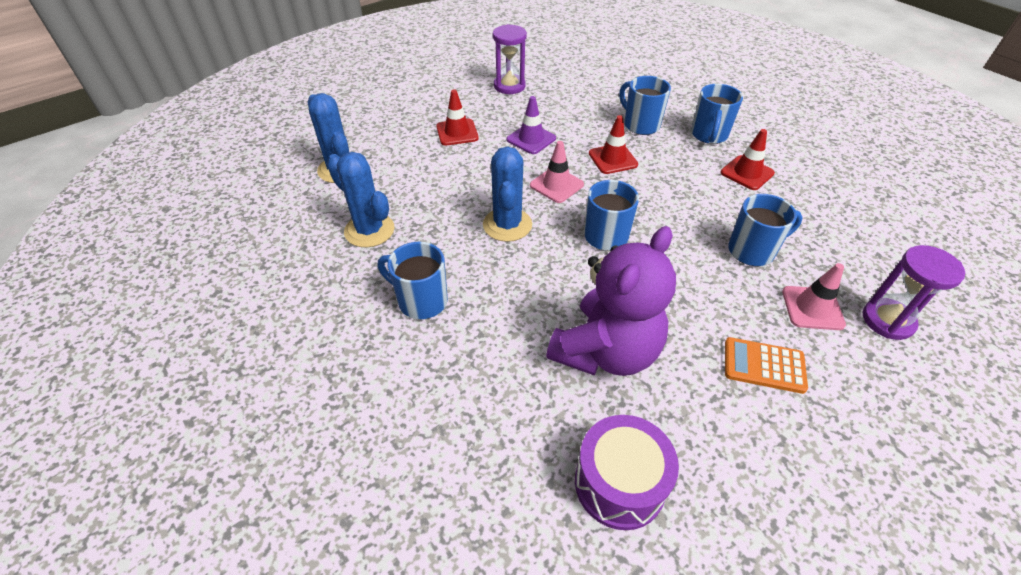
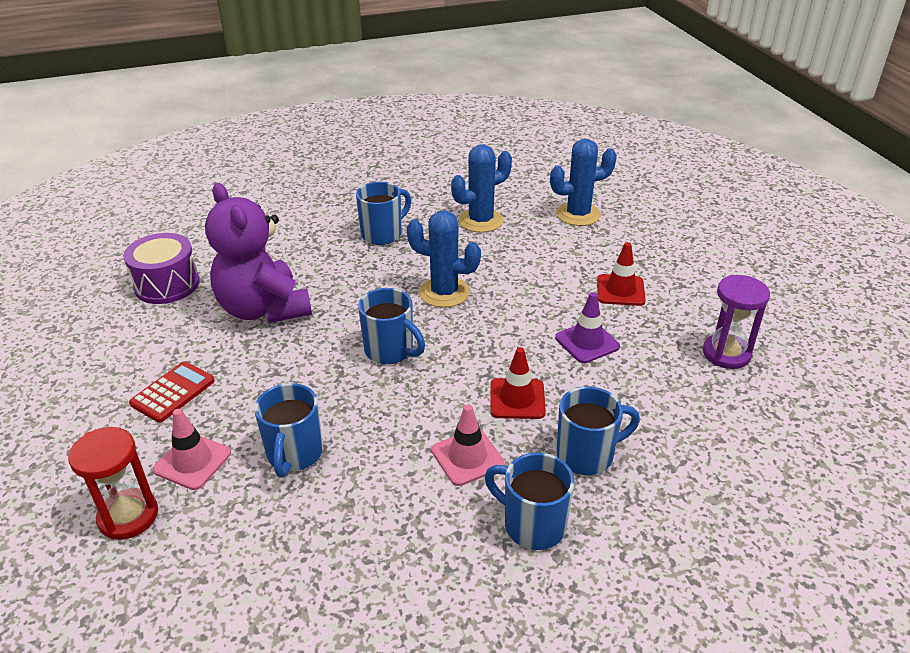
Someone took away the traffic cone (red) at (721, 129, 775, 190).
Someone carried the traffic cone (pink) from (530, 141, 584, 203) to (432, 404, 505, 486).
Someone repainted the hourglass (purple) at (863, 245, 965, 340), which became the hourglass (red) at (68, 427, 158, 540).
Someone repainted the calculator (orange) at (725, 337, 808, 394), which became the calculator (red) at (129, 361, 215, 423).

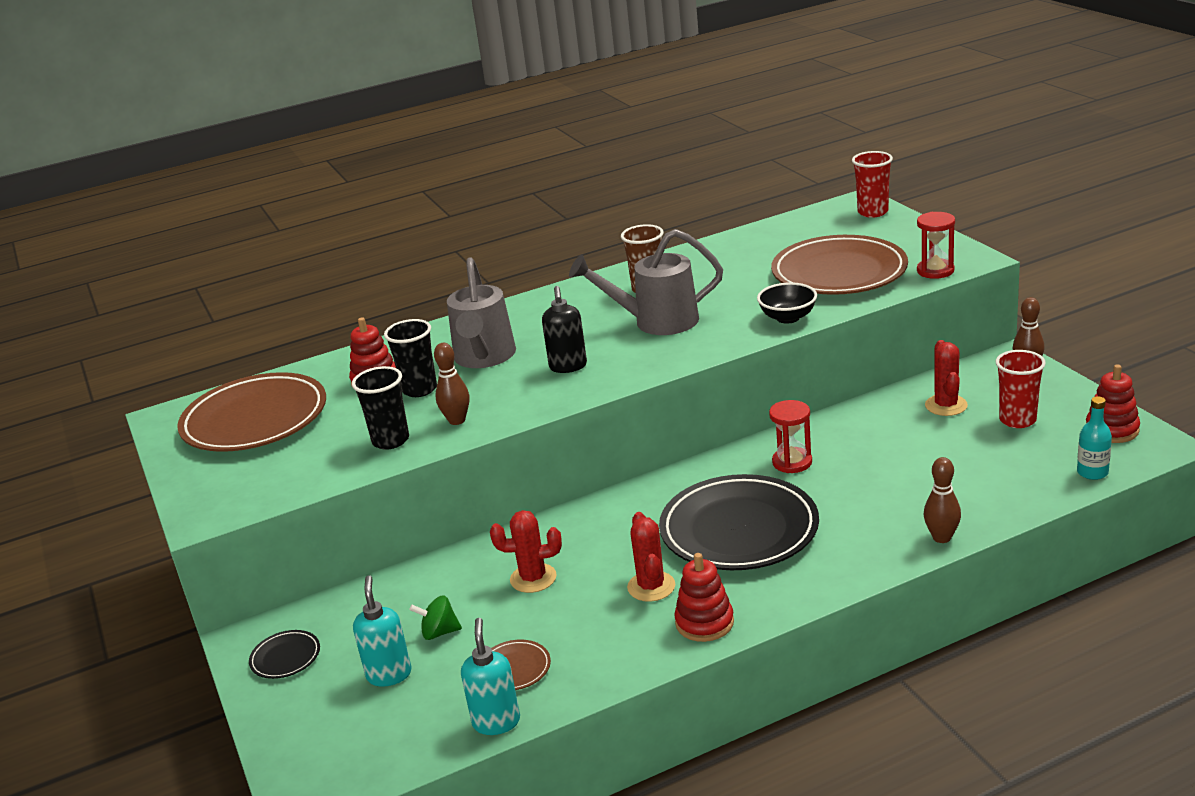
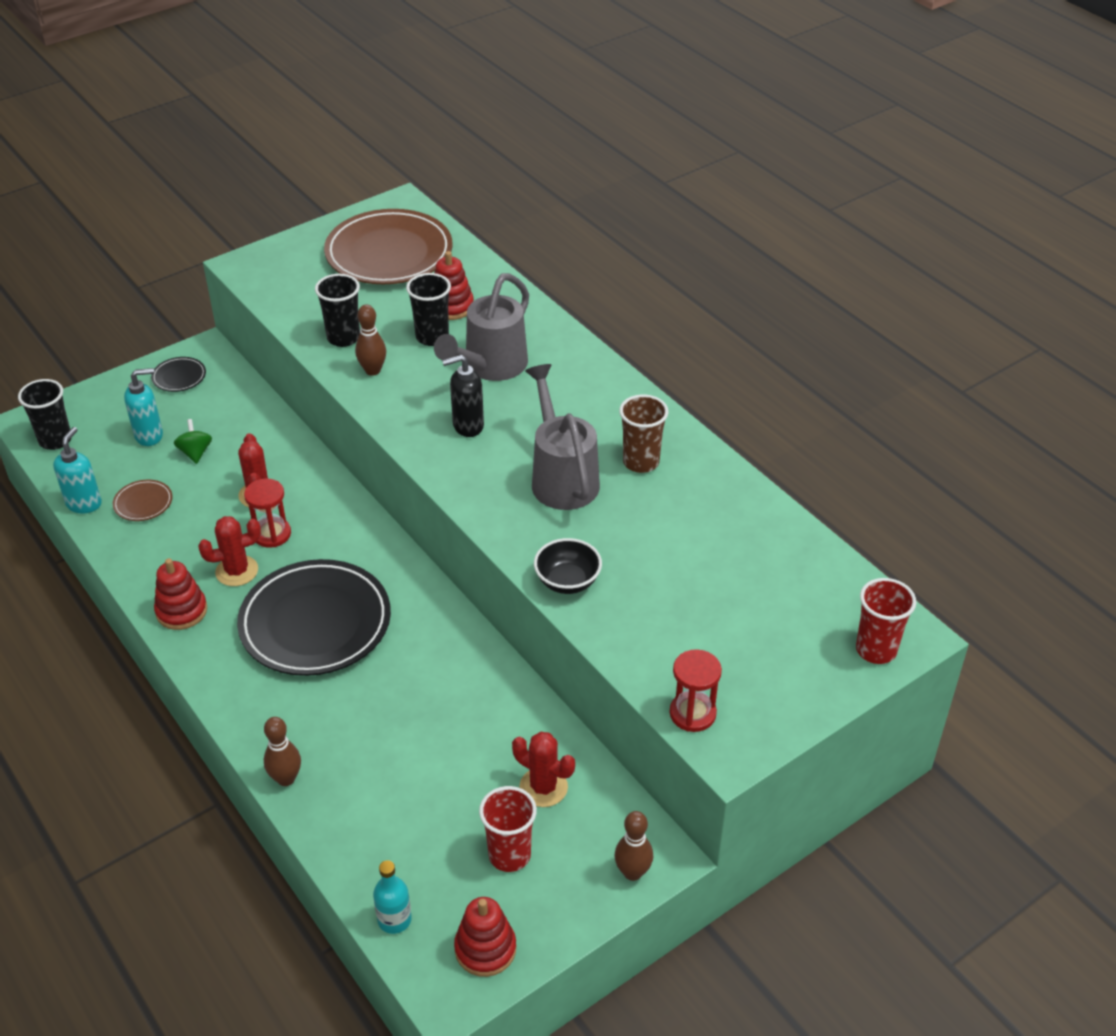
Someone took away the plate (brown) at (771, 235, 908, 295).
Someone rotated the watering can (grey) at (447, 257, 516, 368) by 45 degrees counterclockwise.
Someone rotated the cactus (red) at (925, 340, 968, 416) by 45 degrees clockwise.
Someone carried the hourglass (red) from (769, 400, 812, 473) to (244, 478, 291, 548).
Someone rotated the soap dispenser (turquoise) at (461, 618, 520, 735) by 60 degrees counterclockwise.
Someone put down the cup (black) at (18, 379, 72, 450).

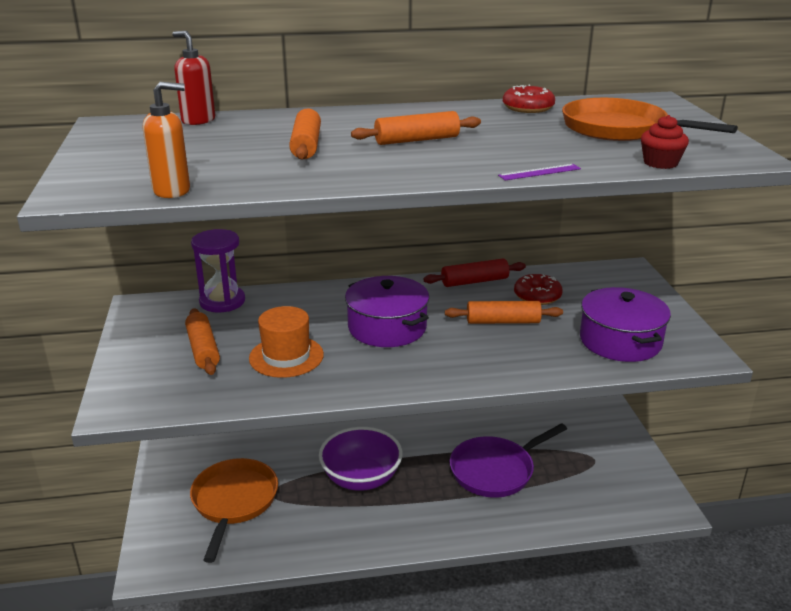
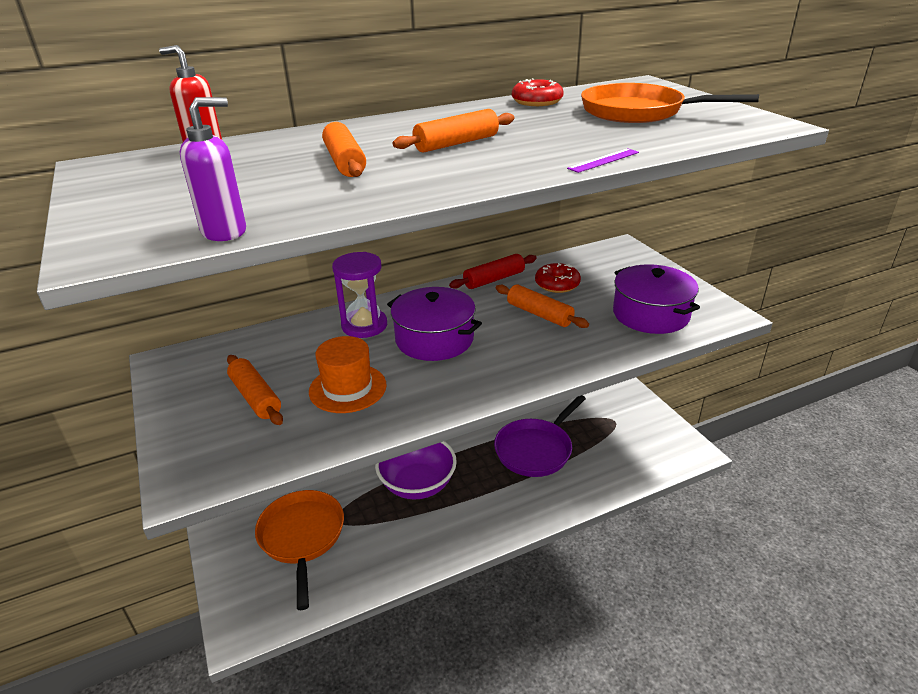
Someone repainted the soap dispenser (orange) at (143, 82, 190, 198), which became the soap dispenser (purple) at (180, 97, 246, 241).
Someone took away the cupcake (red) at (641, 115, 689, 169).
Someone carried the hourglass (purple) from (191, 229, 245, 313) to (332, 252, 387, 338).
Someone rotated the rolling pin (orange) at (445, 301, 563, 324) by 60 degrees clockwise.

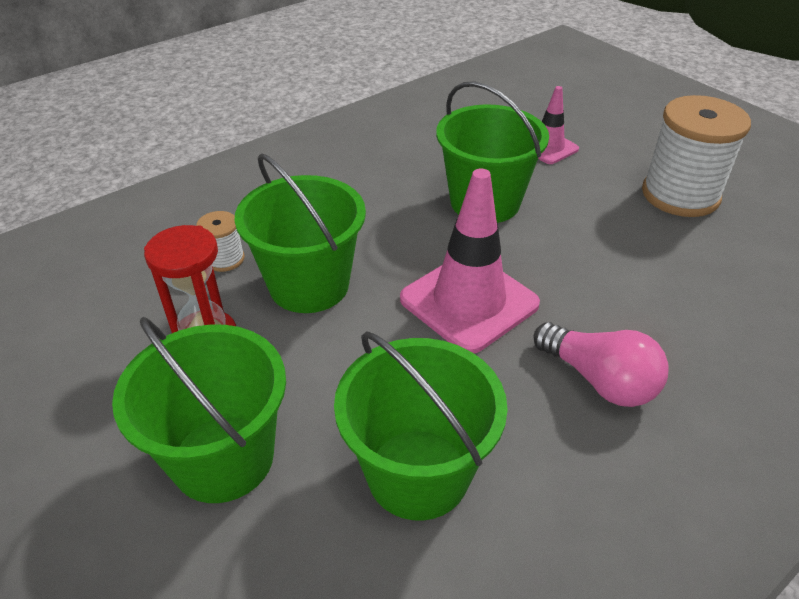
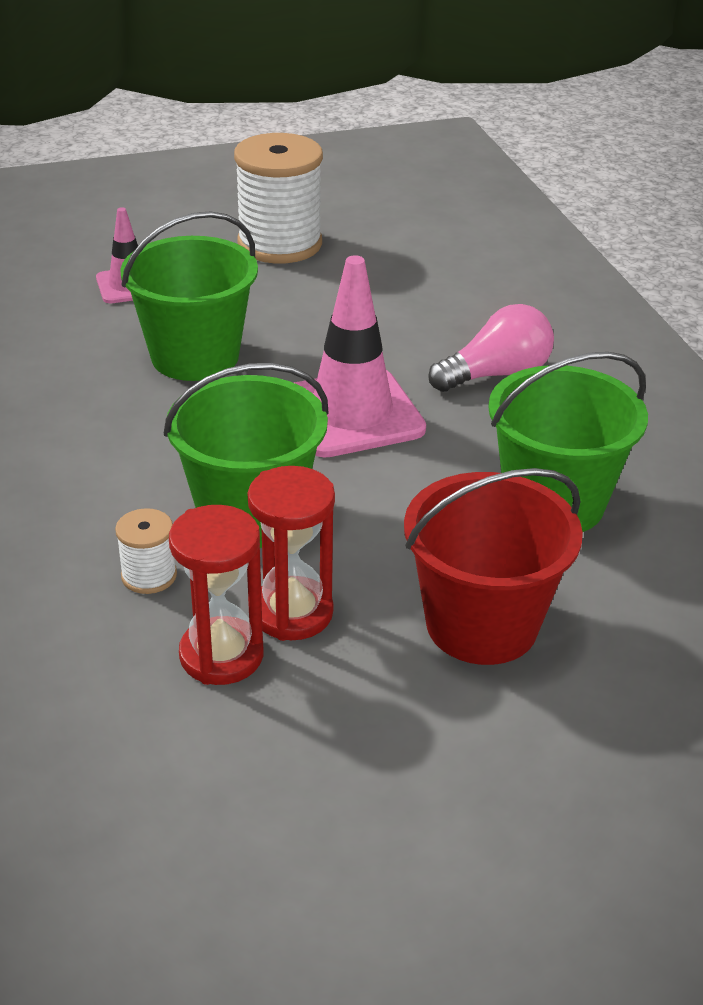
Someone repainted the bucket (green) at (112, 317, 286, 503), which became the bucket (red) at (404, 468, 583, 665).
Someone put down the hourglass (red) at (169, 505, 264, 685).

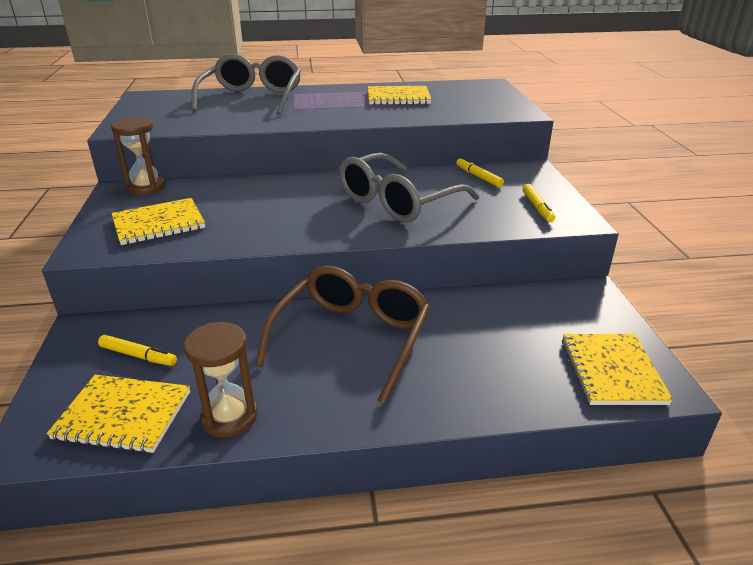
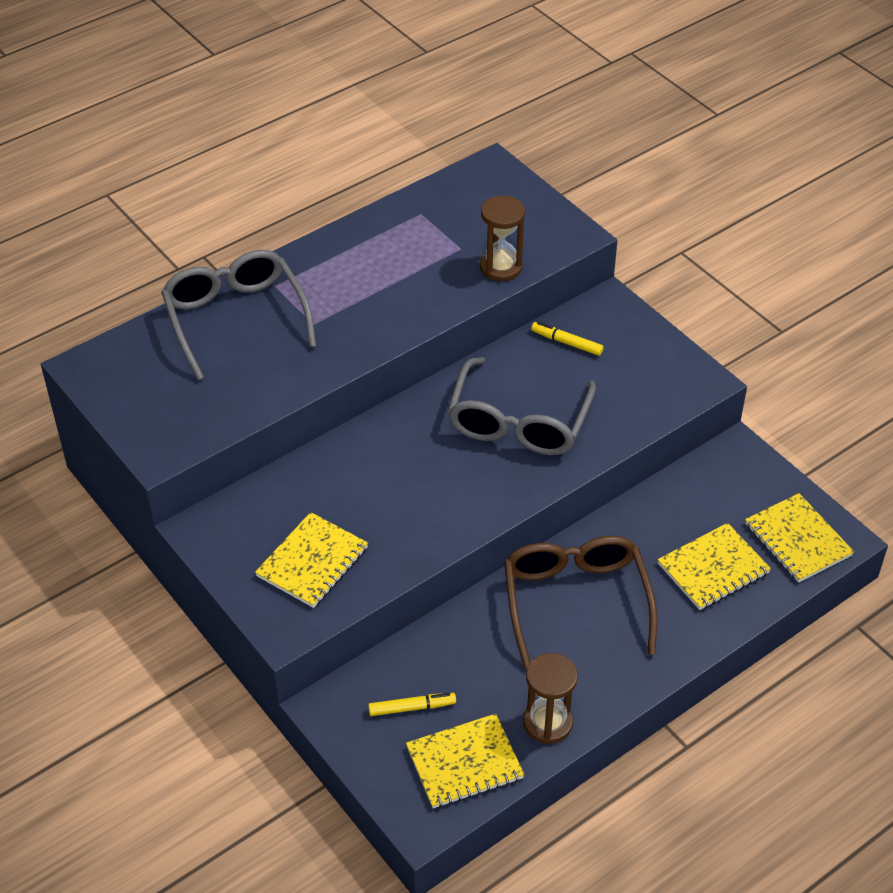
Someone carried the notebook (yellow) from (368, 86, 432, 105) to (658, 523, 771, 610).
Someone carried the hourglass (brown) from (111, 117, 165, 195) to (480, 195, 525, 281).
Someone took away the marker (yellow) at (522, 184, 555, 222).

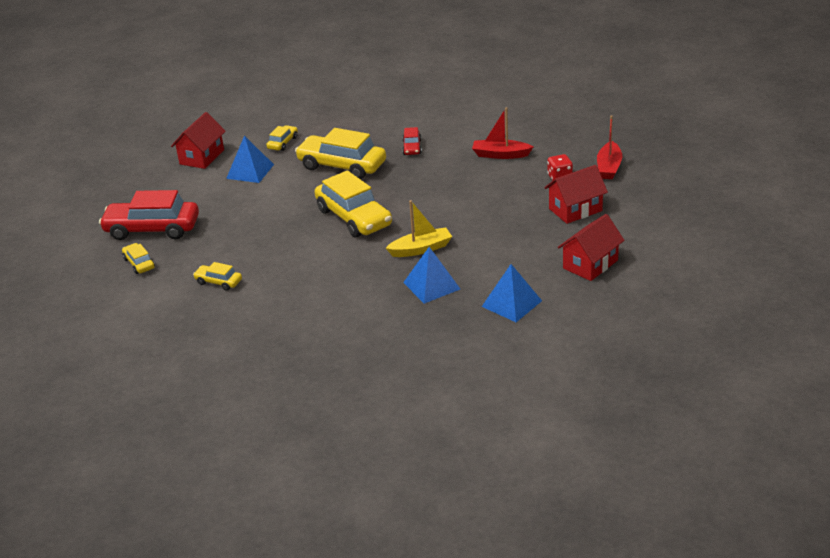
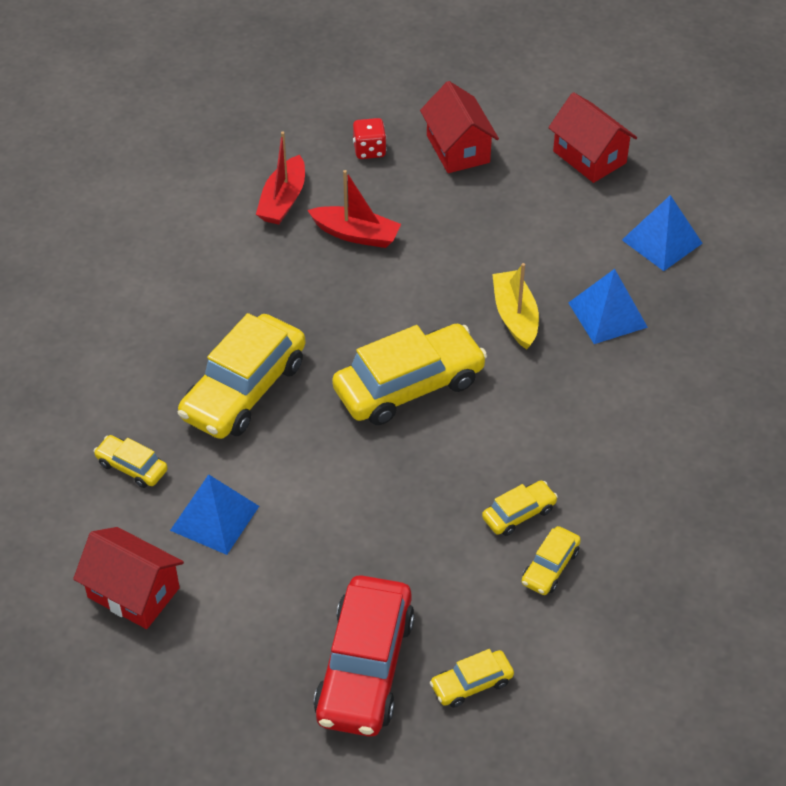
Someone carried the boat (red) from (597, 115, 622, 179) to (307, 170, 401, 248).
Someone took away the car (red) at (402, 127, 422, 155).
Someone put down the car (yellow) at (482, 481, 558, 536).

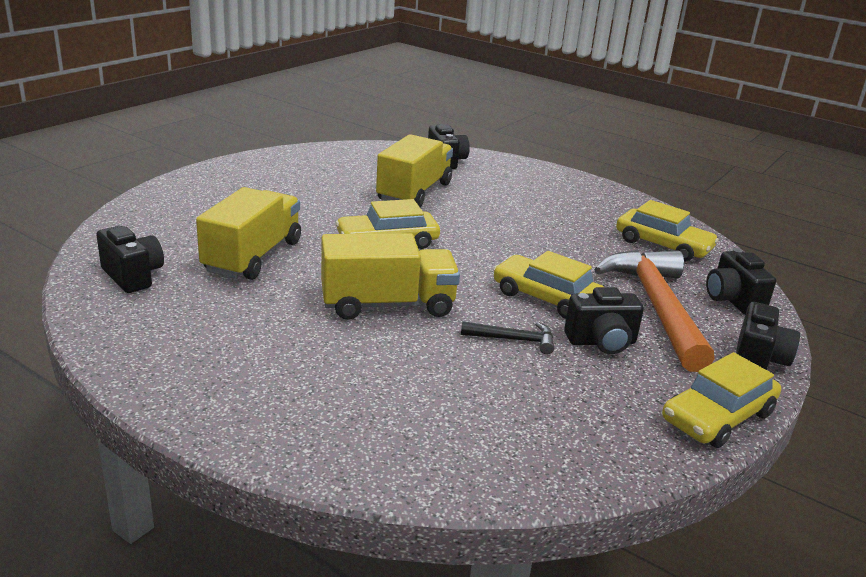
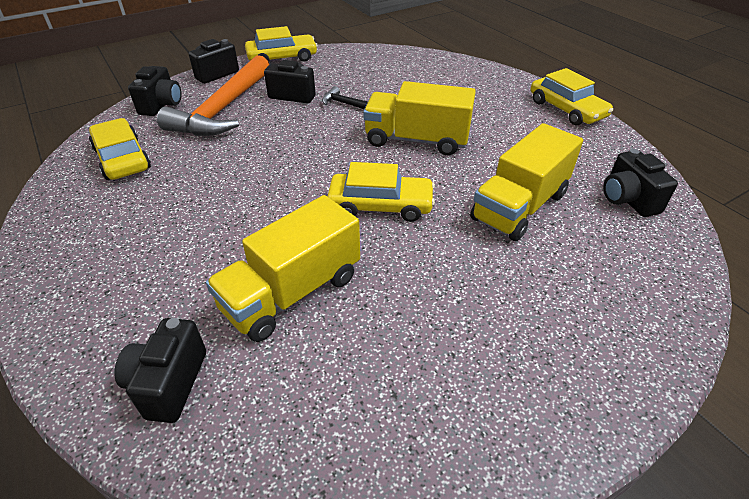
Someone carried the car (yellow) from (493, 251, 604, 319) to (531, 68, 613, 125).

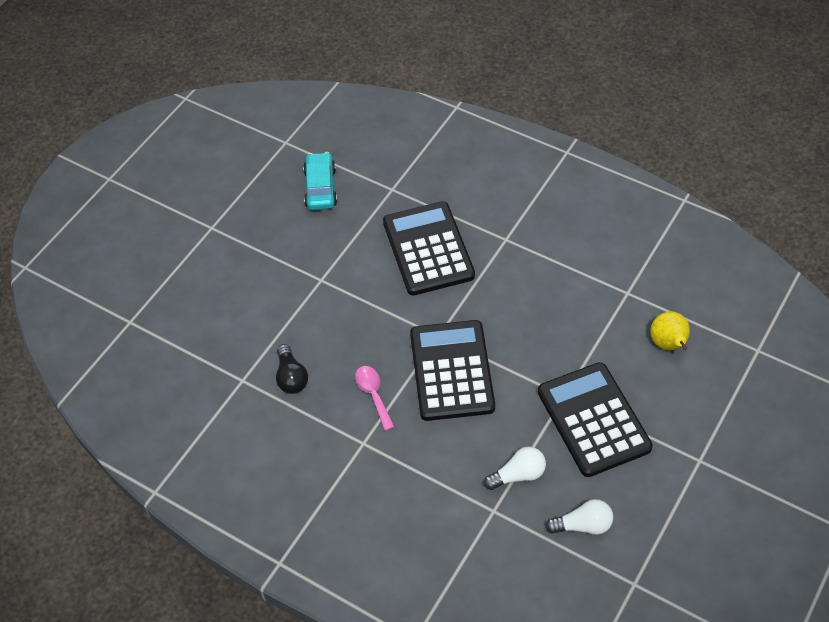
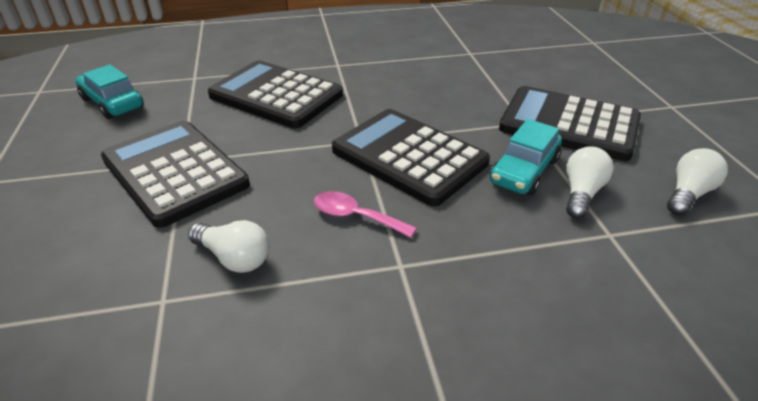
Someone took away the pear (yellow) at (650, 311, 690, 350).
Someone repainted the light bulb (black) at (276, 344, 308, 394), which became the light bulb (white) at (188, 220, 269, 273).
Someone put down the car (turquoise) at (490, 119, 562, 195).
Someone put down the calculator (black) at (101, 121, 250, 228).

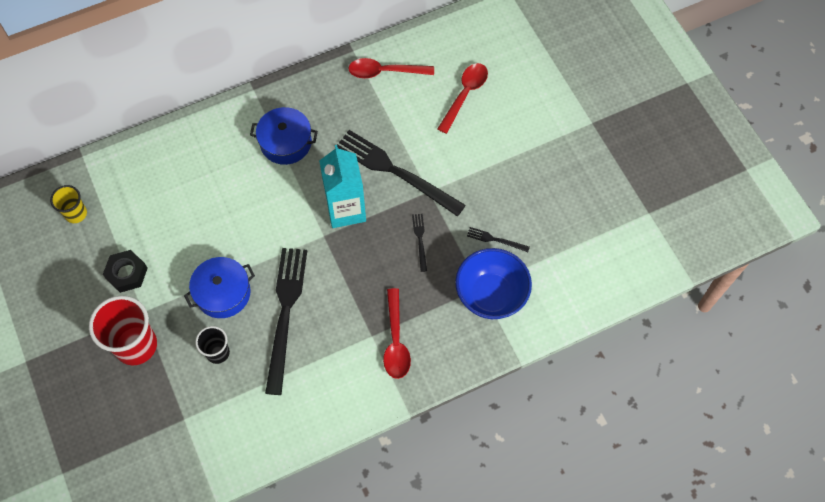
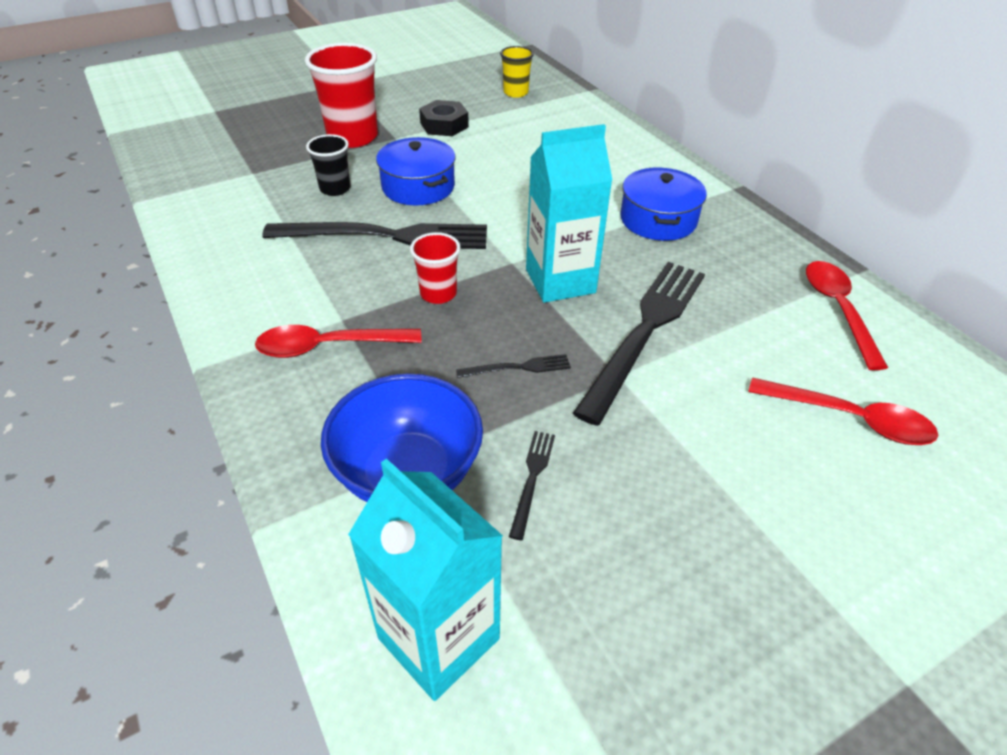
Someone put down the cup (red) at (410, 232, 461, 304).
Someone put down the carton (turquoise) at (348, 458, 503, 701).

